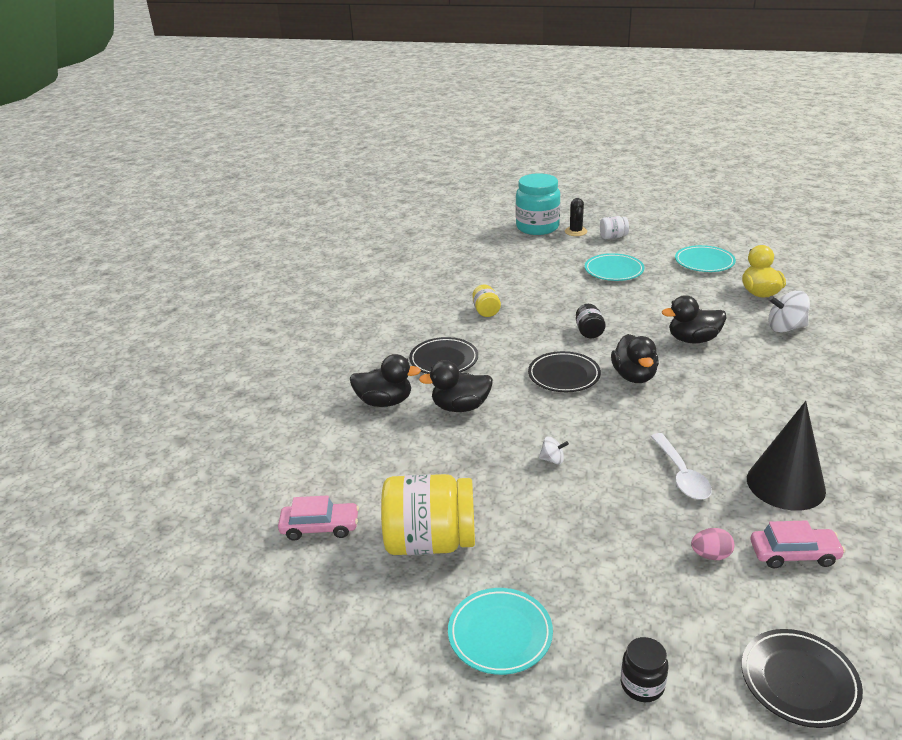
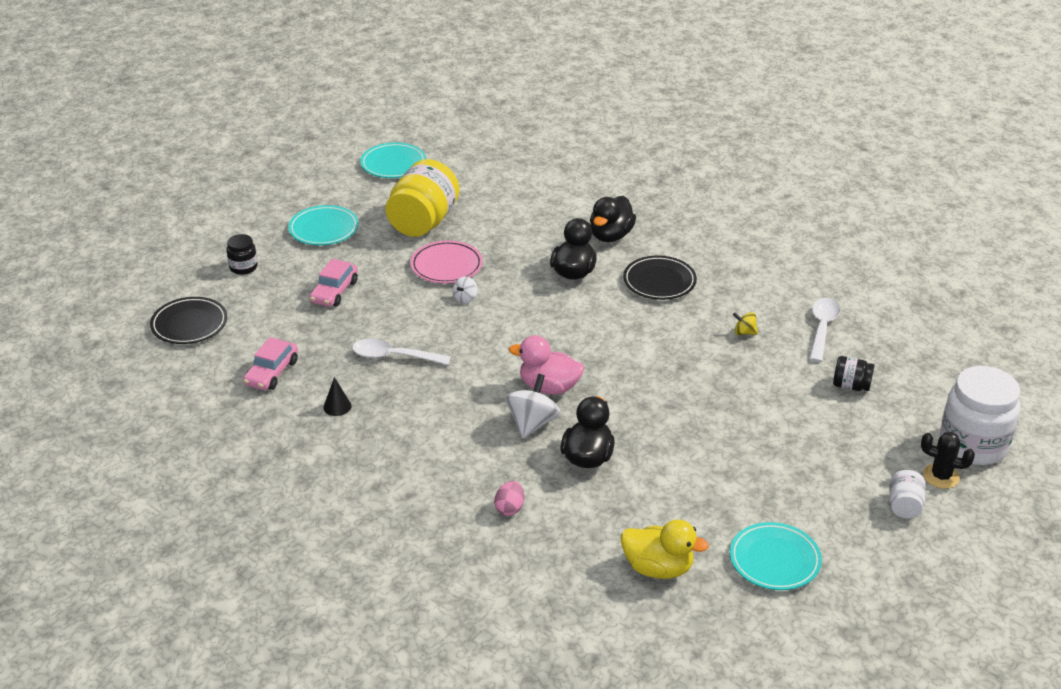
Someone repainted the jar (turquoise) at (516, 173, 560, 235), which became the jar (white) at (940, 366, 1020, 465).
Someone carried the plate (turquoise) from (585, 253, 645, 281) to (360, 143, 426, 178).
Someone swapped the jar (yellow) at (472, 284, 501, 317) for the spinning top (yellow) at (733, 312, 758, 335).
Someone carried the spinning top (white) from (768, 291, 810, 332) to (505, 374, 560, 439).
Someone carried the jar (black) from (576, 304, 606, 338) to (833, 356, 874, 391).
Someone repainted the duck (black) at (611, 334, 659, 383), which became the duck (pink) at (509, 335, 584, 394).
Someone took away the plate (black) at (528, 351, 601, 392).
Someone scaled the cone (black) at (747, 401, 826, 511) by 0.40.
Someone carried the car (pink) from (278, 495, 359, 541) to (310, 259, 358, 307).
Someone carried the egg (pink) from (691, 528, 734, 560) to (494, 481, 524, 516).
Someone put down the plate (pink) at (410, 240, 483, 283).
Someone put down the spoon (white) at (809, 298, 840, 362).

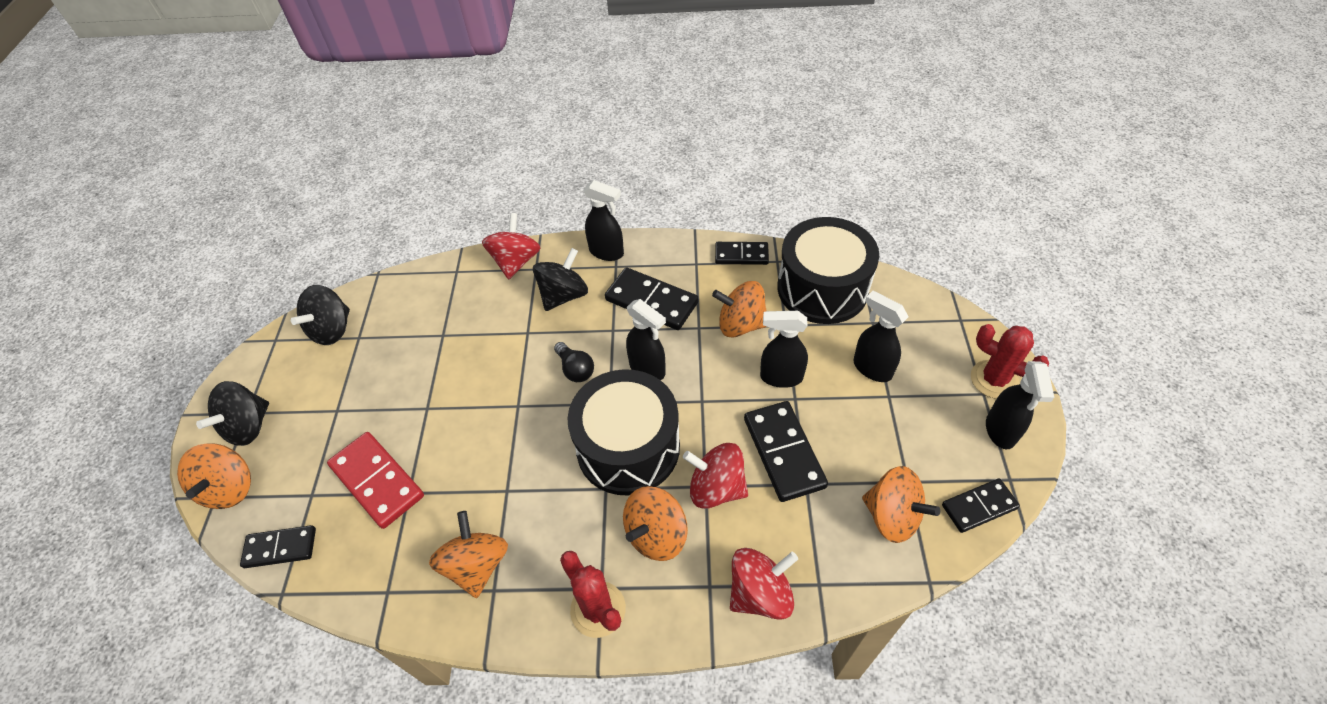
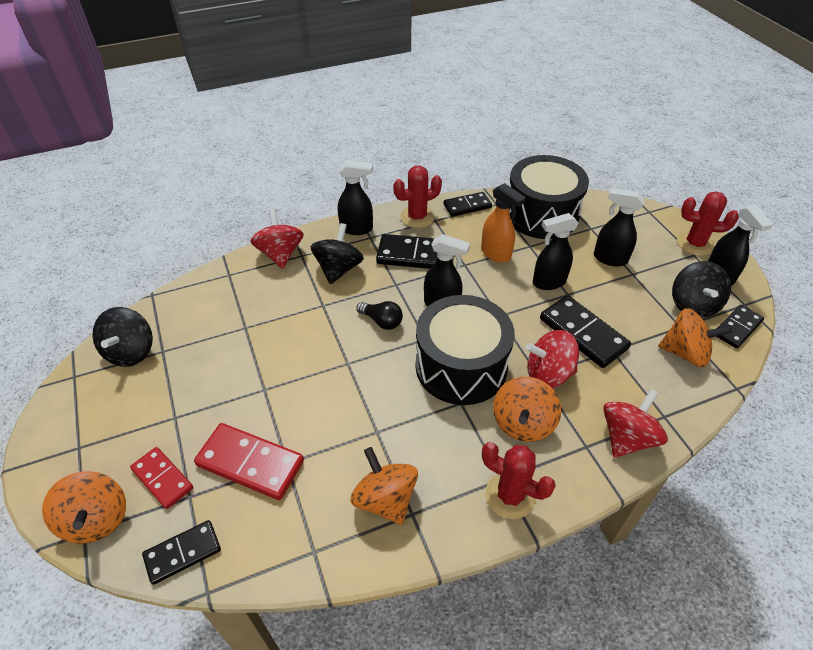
Someone swapped the spinning top (orange) at (712, 281, 767, 338) for the spray bottle (orange) at (481, 183, 526, 263).
Someone carried the spinning top (black) from (196, 381, 269, 446) to (672, 261, 731, 318).
Someone put down the cactus (red) at (393, 166, 442, 228).
Someone put down the domino (red) at (130, 447, 193, 509).

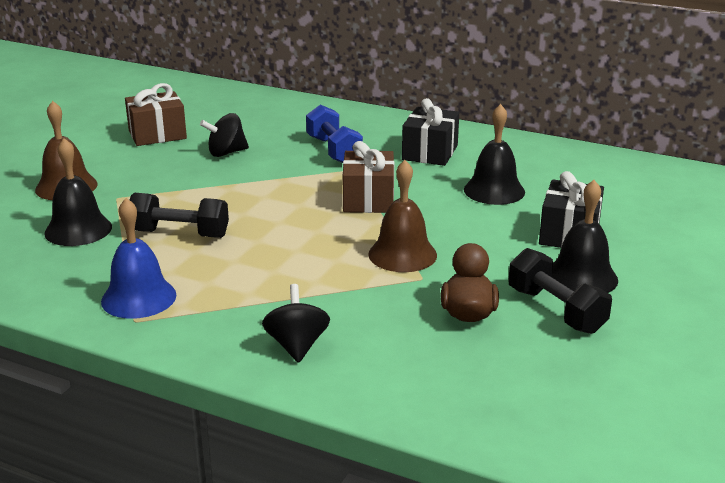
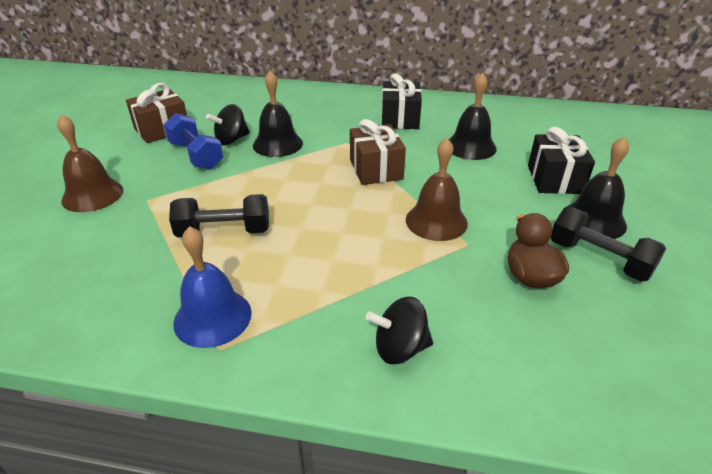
Someone carried the dumbbell (blue) from (306, 105, 363, 163) to (164, 113, 223, 169).
Someone carried the bell (black) from (44, 138, 112, 246) to (253, 71, 303, 157).
Someone rotated the spinning top (black) at (262, 284, 330, 363) by 75 degrees counterclockwise.

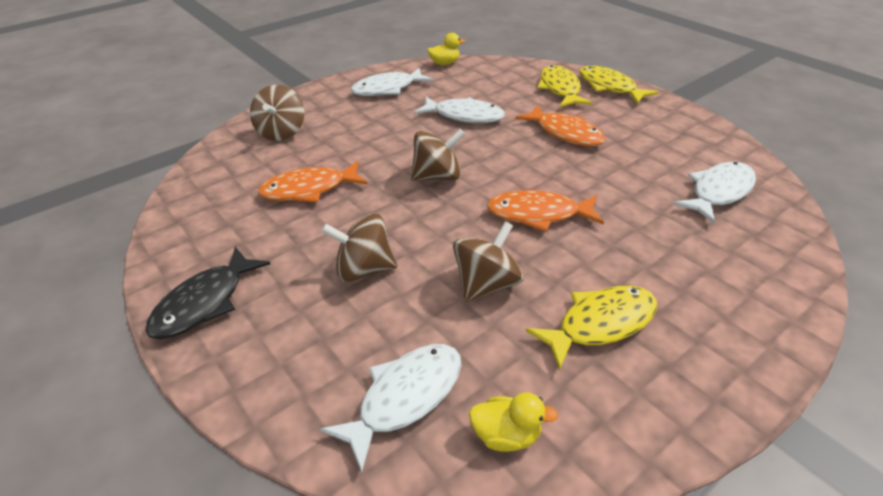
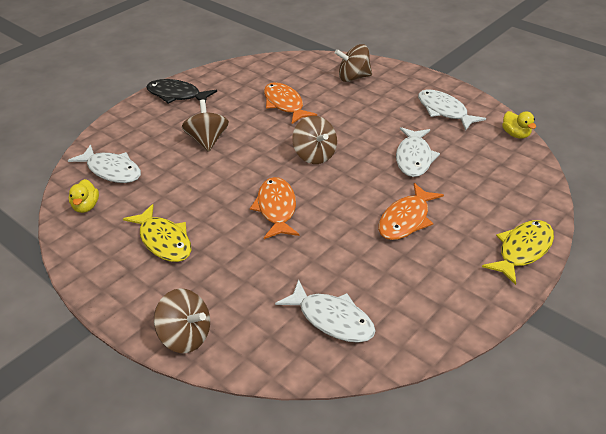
Someone took away the fish (yellow) at (537, 65, 592, 108).
Someone carried the spinning top (brown) from (453, 221, 523, 302) to (154, 288, 210, 353).

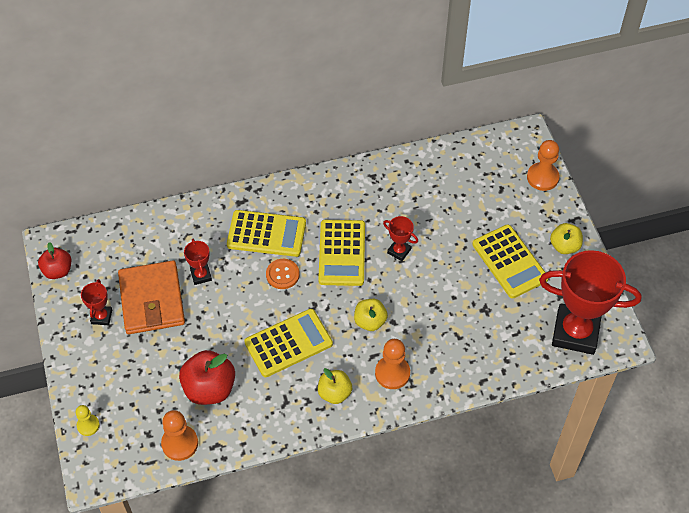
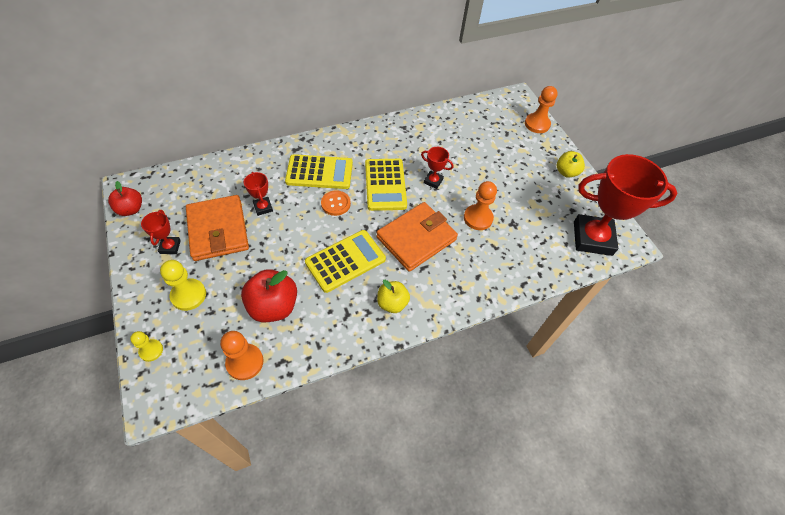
Someone took away the calculator (yellow) at (472, 224, 548, 298).
Someone swapped the apple (yellow) at (354, 299, 388, 331) for the wallet (orange) at (376, 202, 458, 272).
Someone carried the pawn (orange) from (375, 339, 410, 389) to (464, 181, 497, 230).
Someone put down the pawn (yellow) at (160, 260, 206, 311).

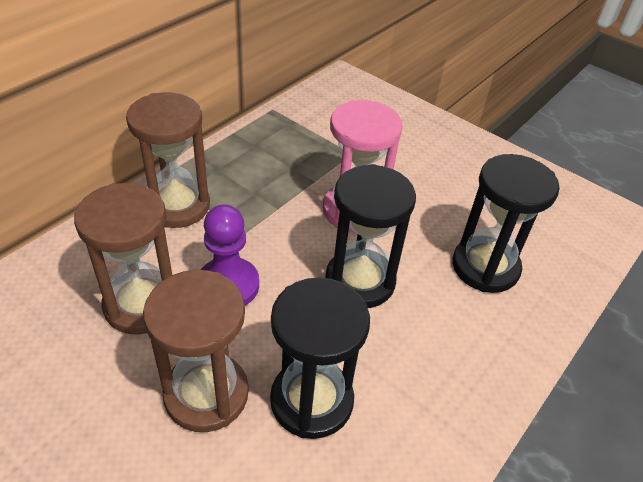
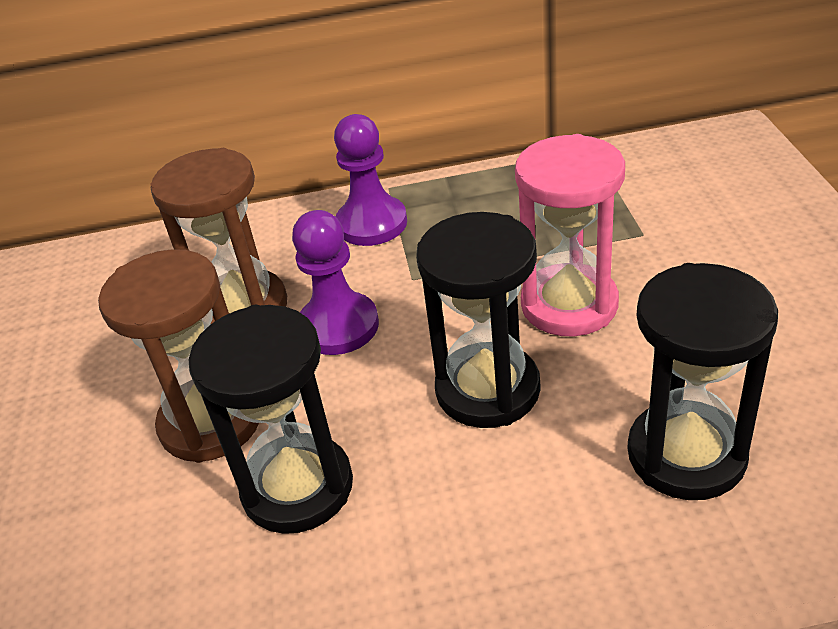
Someone swapped the hourglass (brown) at (126, 93, 210, 228) for the pawn (purple) at (334, 114, 407, 246).

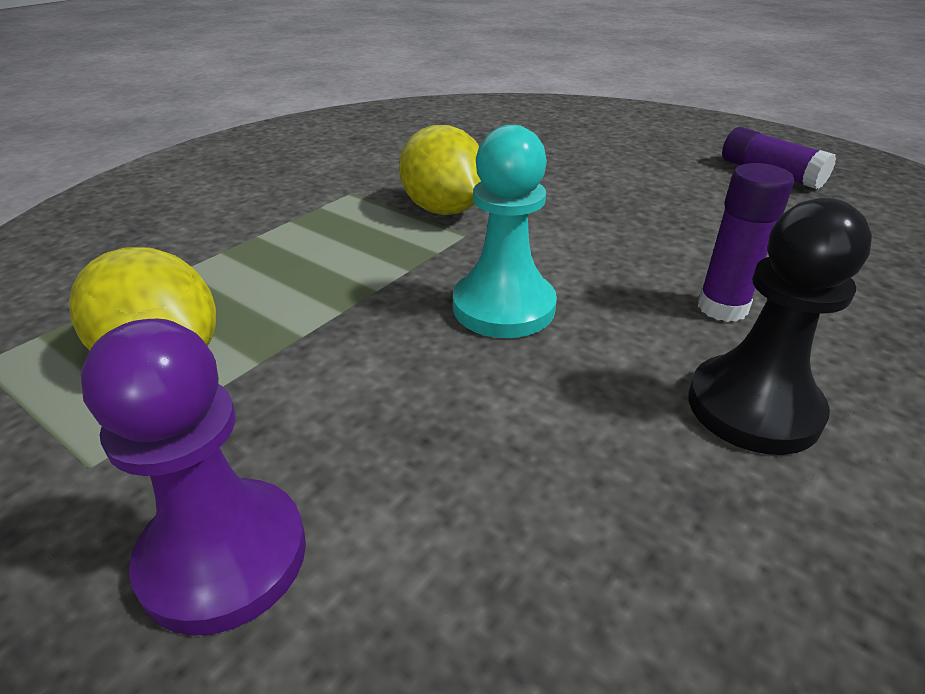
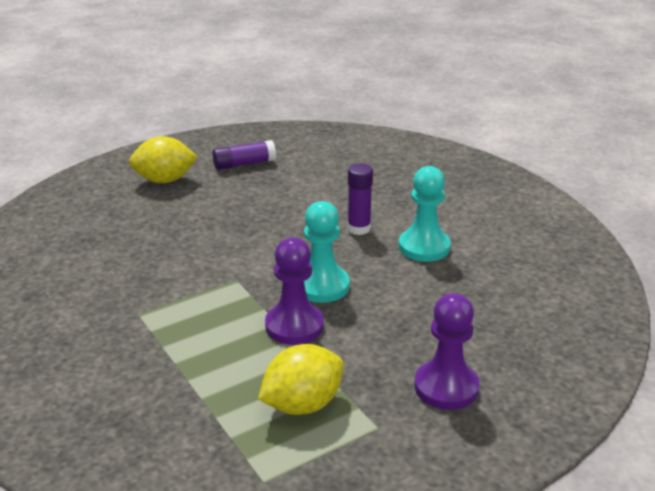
Someone carried the lemon (yellow) from (399, 125, 481, 215) to (129, 136, 198, 183).
Someone repainted the pawn (black) at (688, 198, 872, 455), which became the pawn (turquoise) at (399, 166, 451, 262).
Someone put down the pawn (purple) at (265, 237, 324, 345).

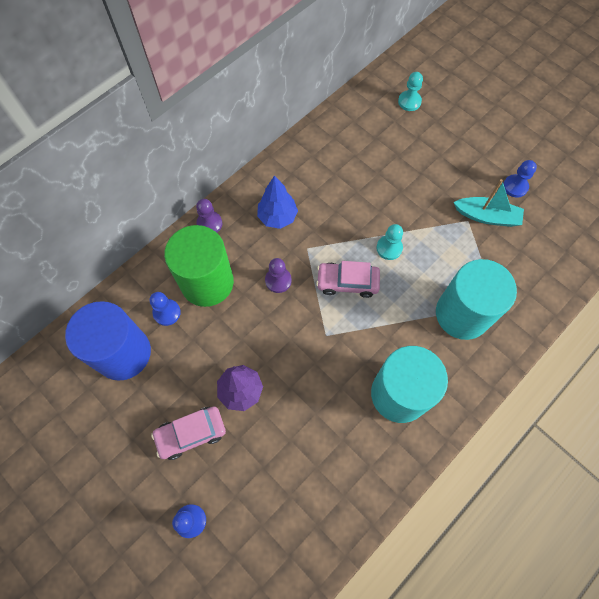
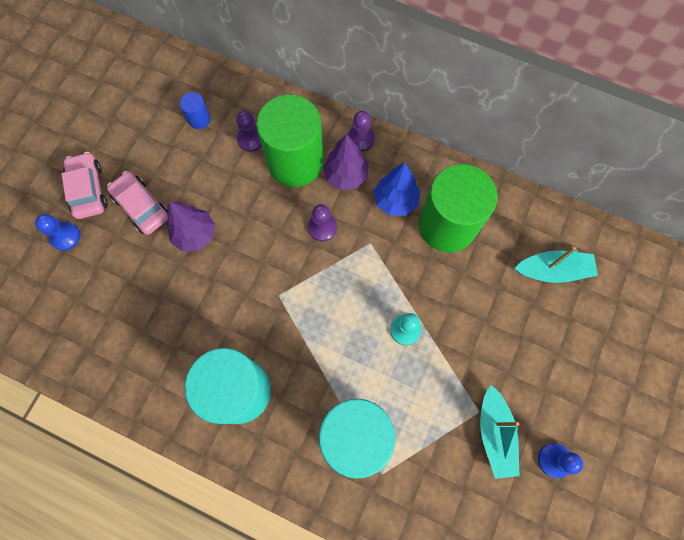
Someone took away the pawn (turquoise) at (398, 72, 423, 111).
Someone carried the car (pink) from (316, 261, 380, 298) to (62, 152, 108, 219).
Someone repainted the pawn (blue) at (150, 292, 181, 326), which became the pawn (purple) at (236, 111, 262, 152).
Someone scaled the cylinder (blue) at (65, 301, 151, 381) by 0.41.
Someone put down the tree (purple) at (323, 134, 368, 190).
Someone put down the cylinder (green) at (419, 164, 498, 253).
Someone put down the boat (turquoise) at (514, 247, 598, 283).

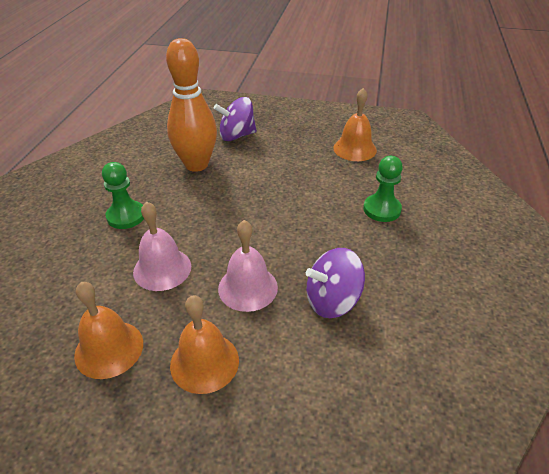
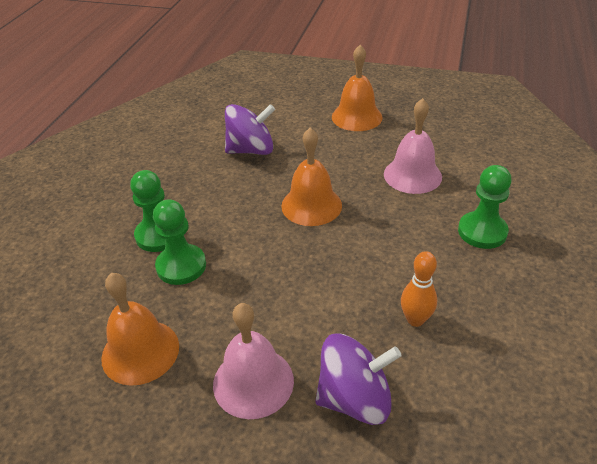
Someone scaled the bowling pin (orange) at (166, 38, 217, 172) by 0.45.
Someone carried the bell (pink) from (218, 220, 278, 312) to (213, 303, 294, 419).
Someone carried the bell (orange) from (74, 282, 143, 379) to (281, 128, 342, 226).
Someone put down the pawn (green) at (153, 199, 206, 285).

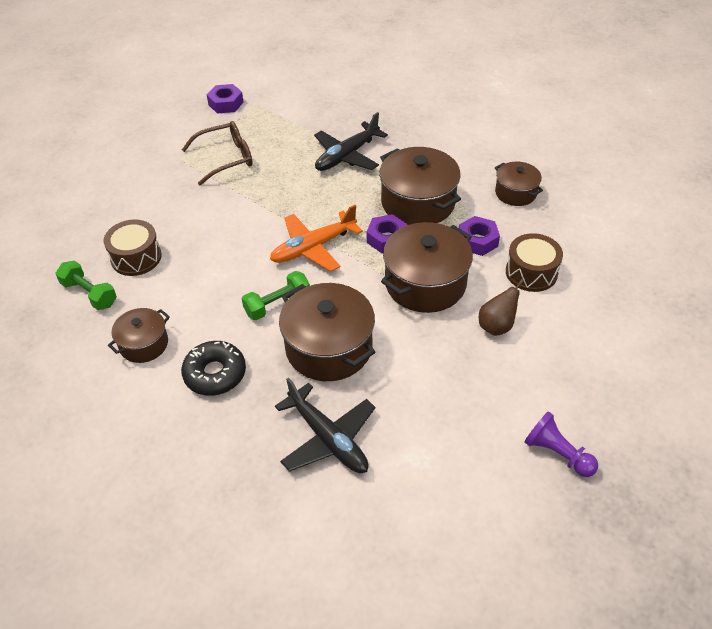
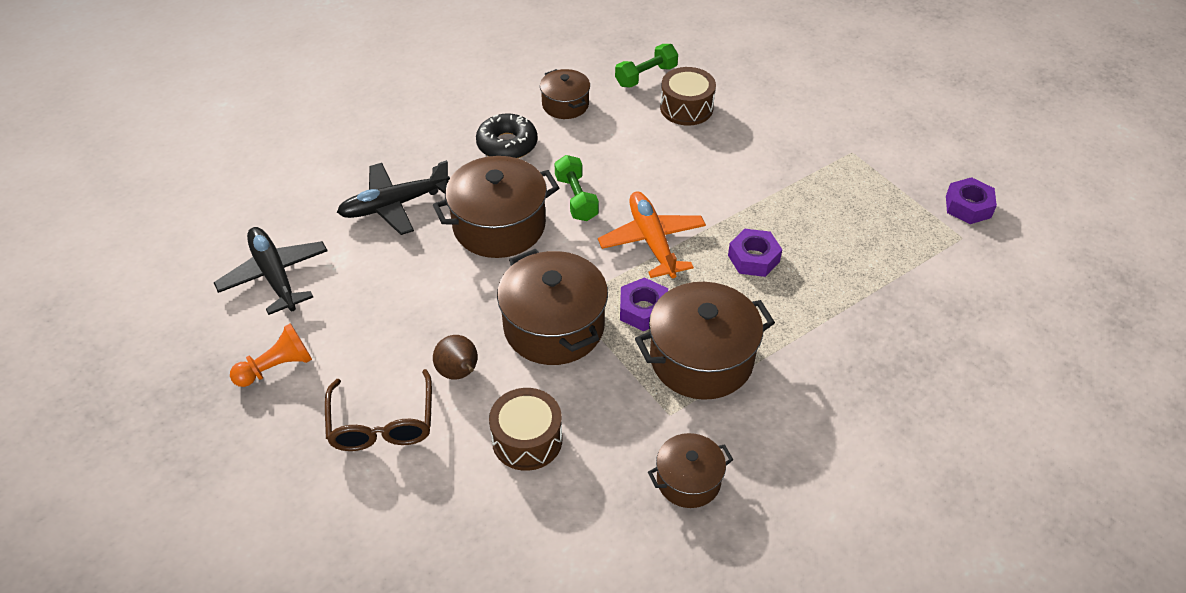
Someone carried the plane (black) from (314, 112, 388, 171) to (213, 227, 328, 315).
Someone carried the glasses (brown) from (182, 121, 253, 186) to (325, 369, 432, 451).
Someone carried the nut (purple) from (459, 216, 500, 256) to (728, 229, 782, 277).
Someone repainted the pawn (purple) at (524, 411, 598, 477), which became the pawn (orange) at (230, 323, 312, 387).

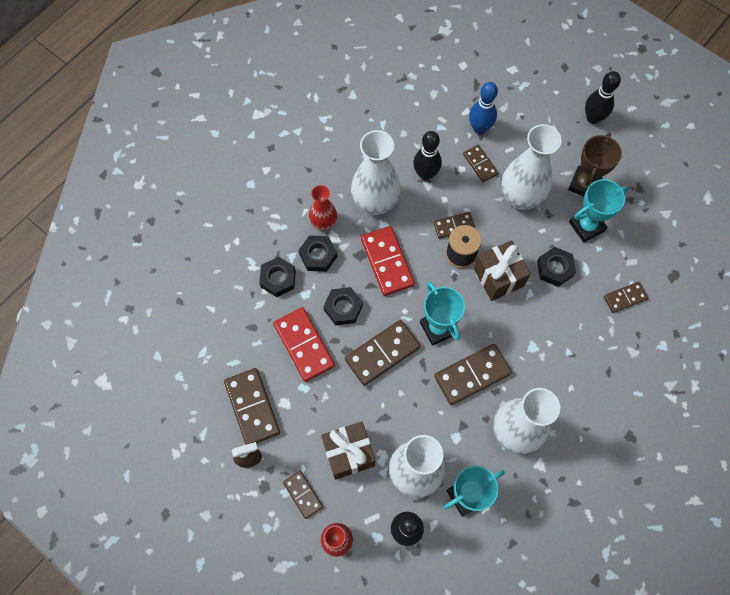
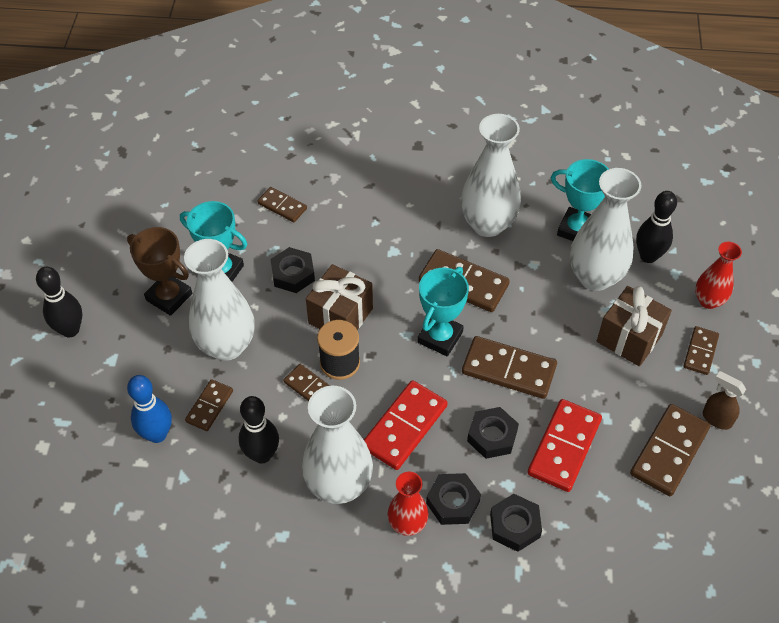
Someone rotated the trophy (brown) at (568, 133, 622, 196) by 45 degrees clockwise.

